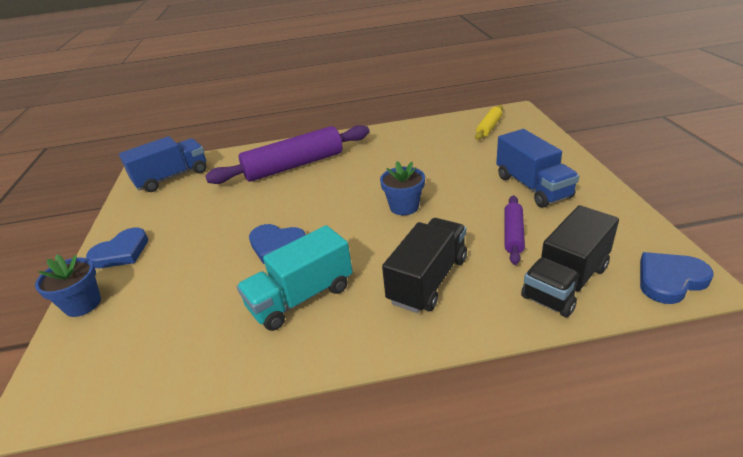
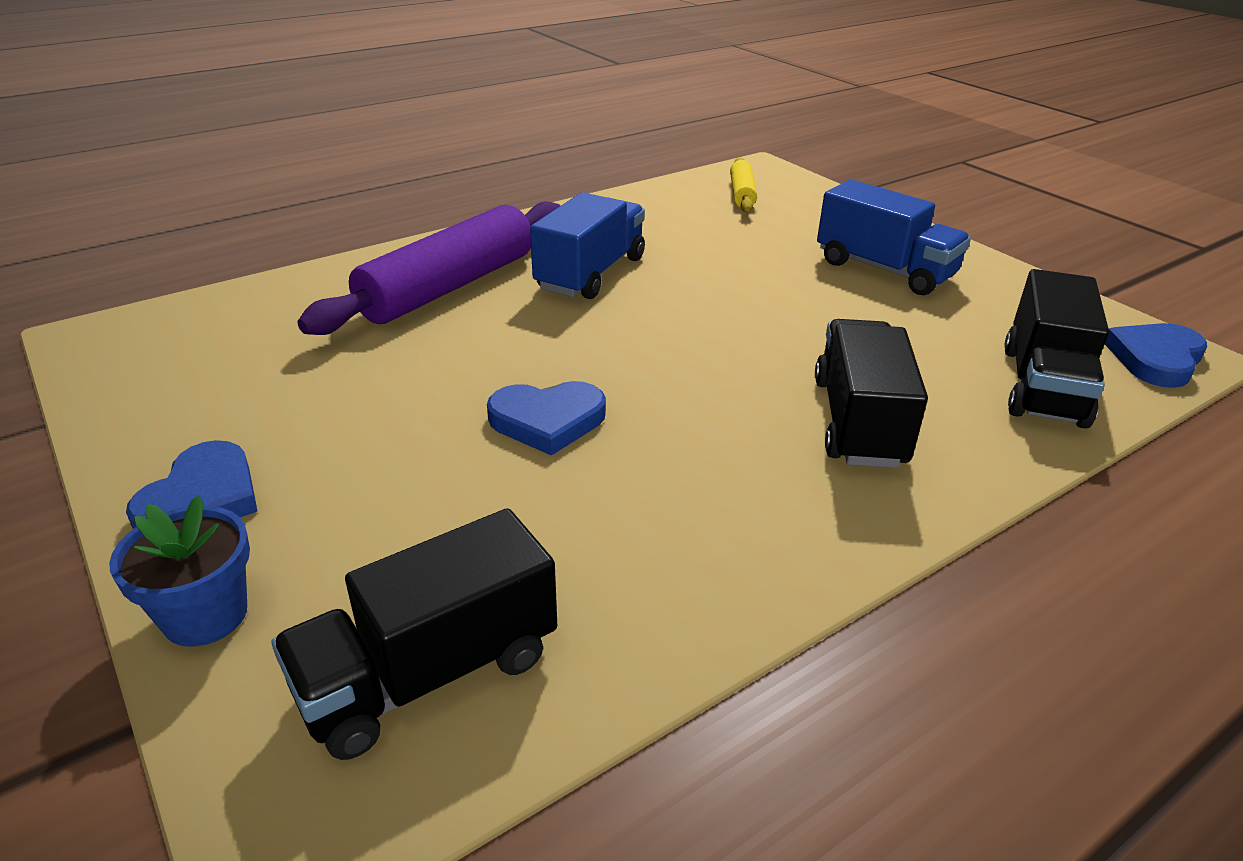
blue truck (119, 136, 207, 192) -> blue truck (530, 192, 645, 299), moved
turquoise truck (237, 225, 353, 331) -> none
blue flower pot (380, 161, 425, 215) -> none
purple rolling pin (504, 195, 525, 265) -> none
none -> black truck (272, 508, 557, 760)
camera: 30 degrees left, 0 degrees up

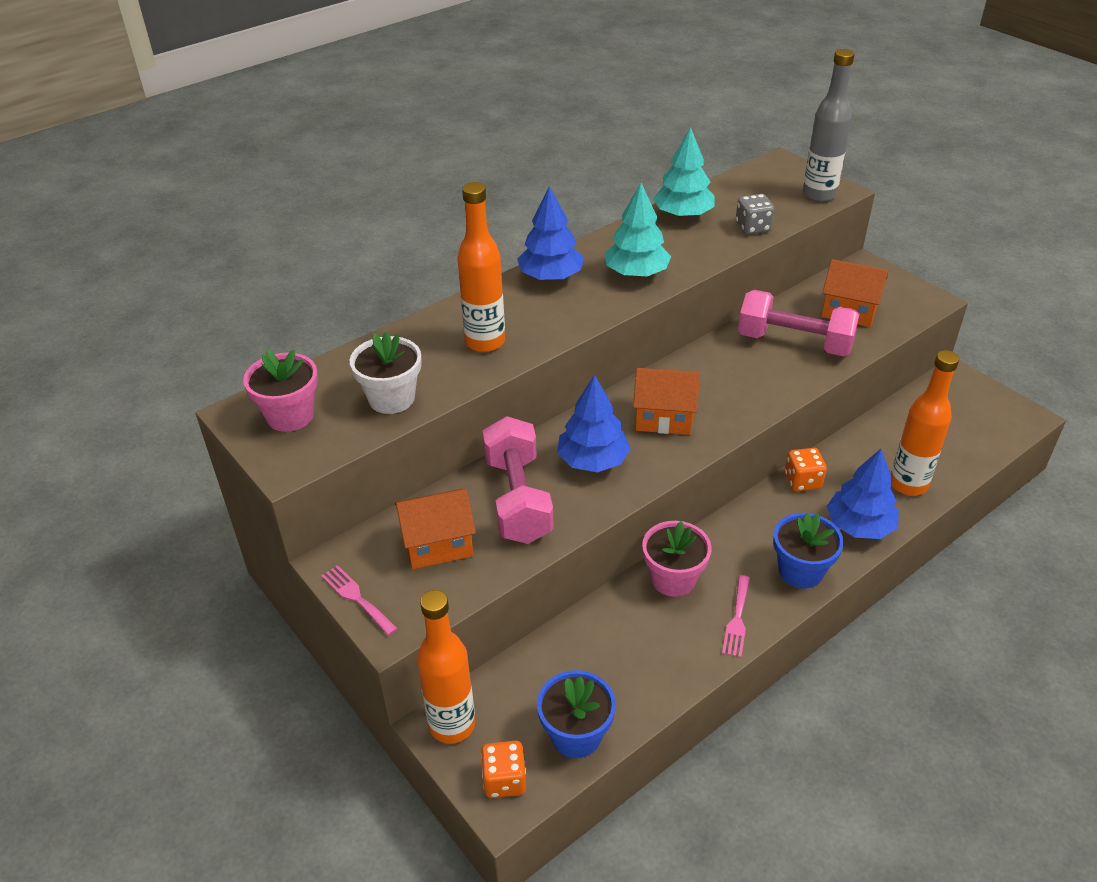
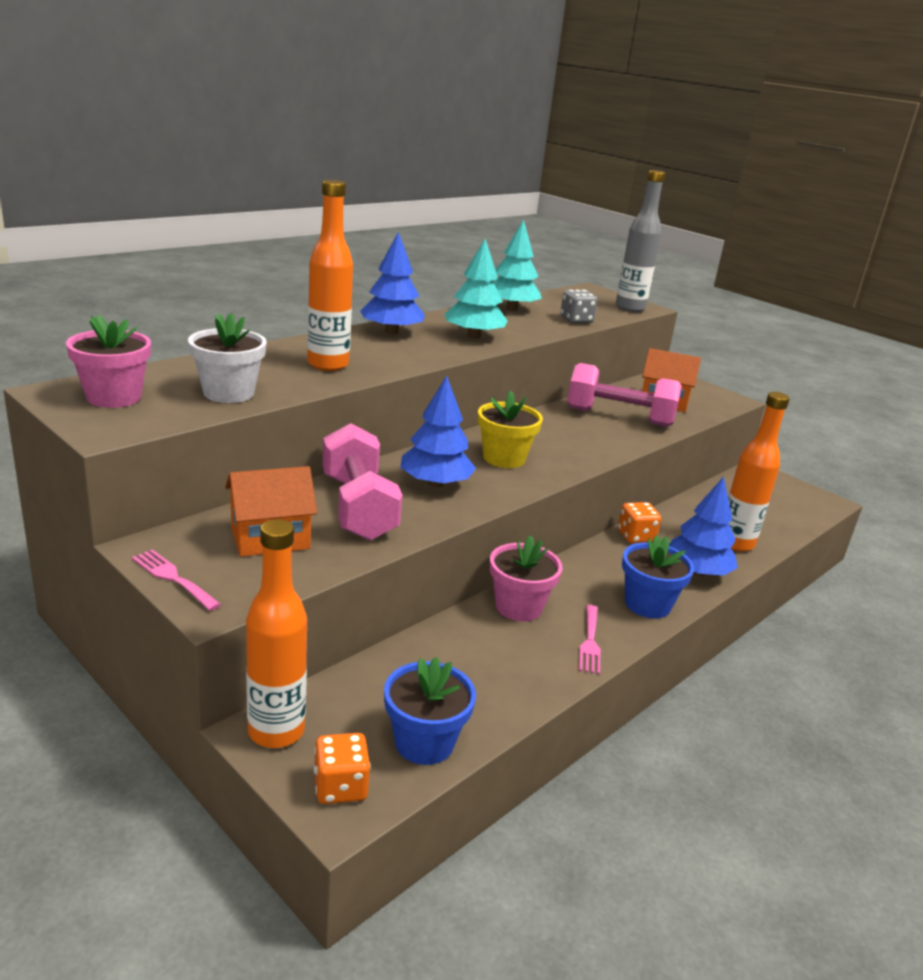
orange house (633, 368, 700, 435) -> yellow flower pot (478, 391, 543, 468)
camera: 10 degrees left, 15 degrees down

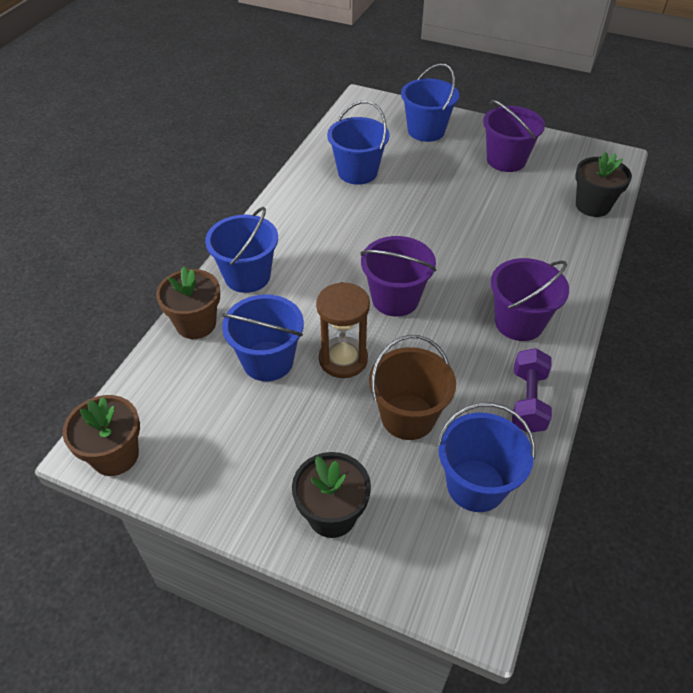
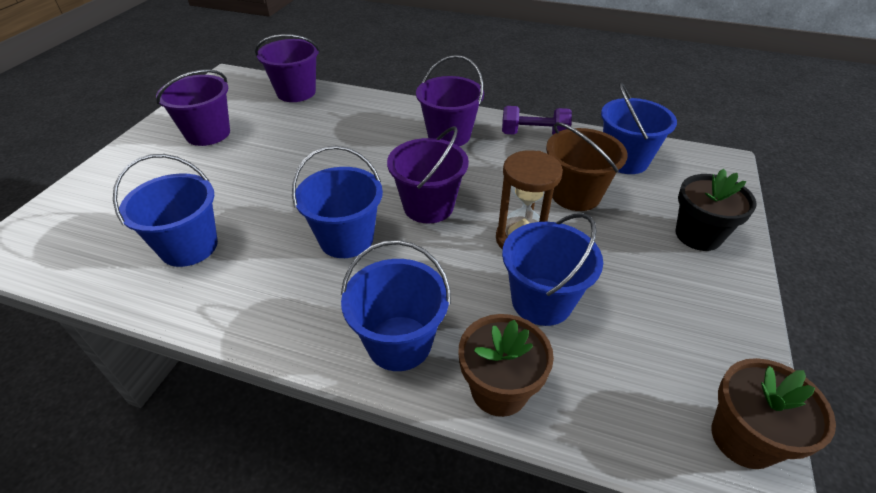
blue bucket (401, 63, 459, 142) -> blue bucket (292, 146, 383, 258), moved
black flower pot (575, 152, 632, 217) -> purple bucket (255, 34, 320, 102)
camera: 95 degrees left, 5 degrees down

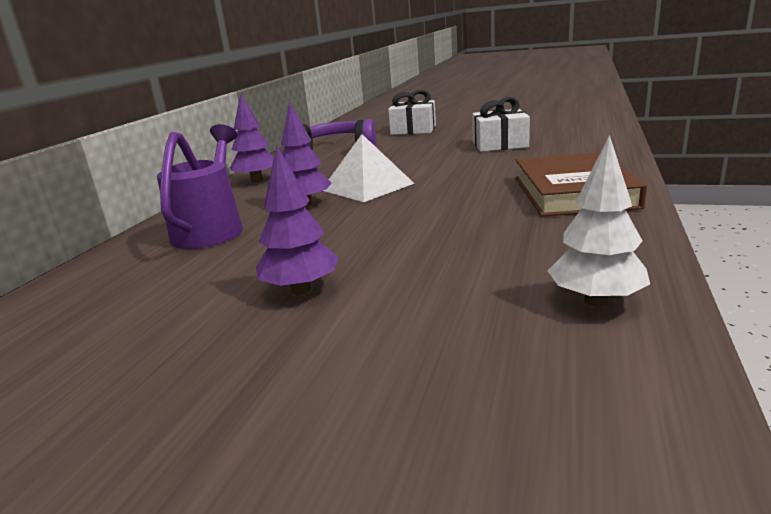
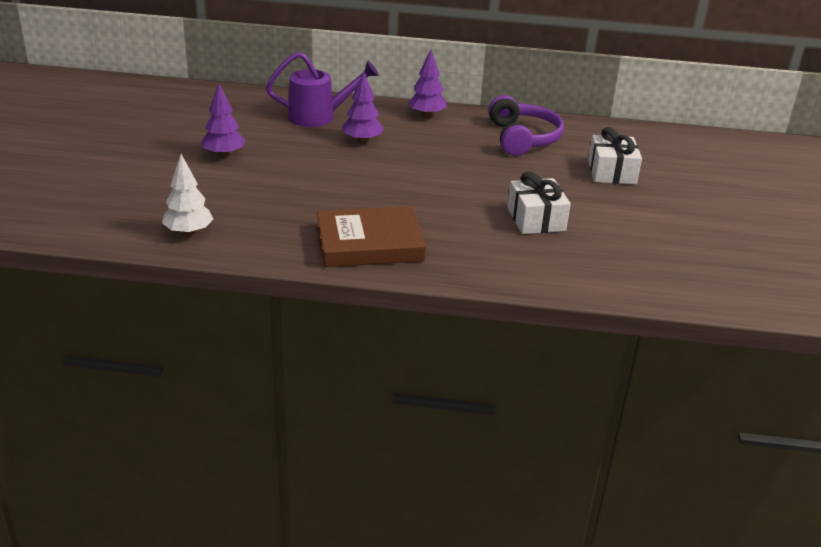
white pyramid (323, 134, 415, 202) -> none
camera: 75 degrees right, 10 degrees up

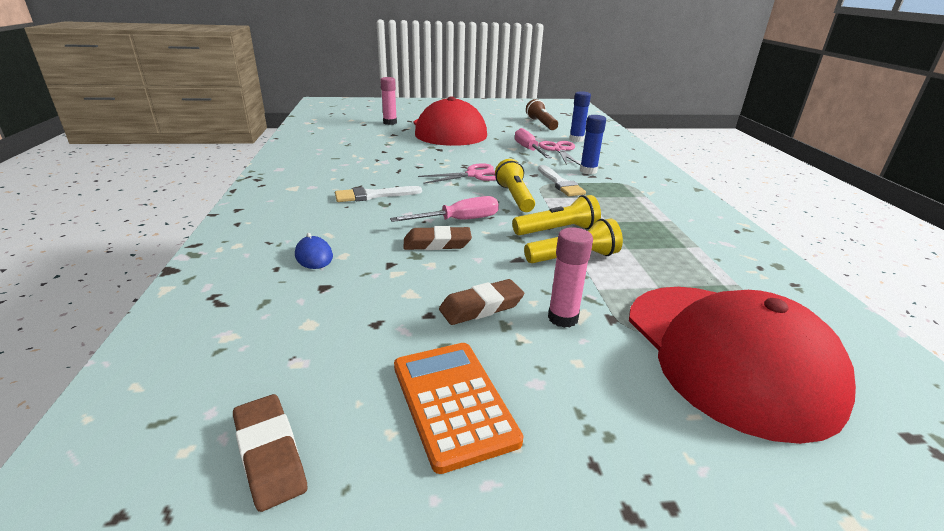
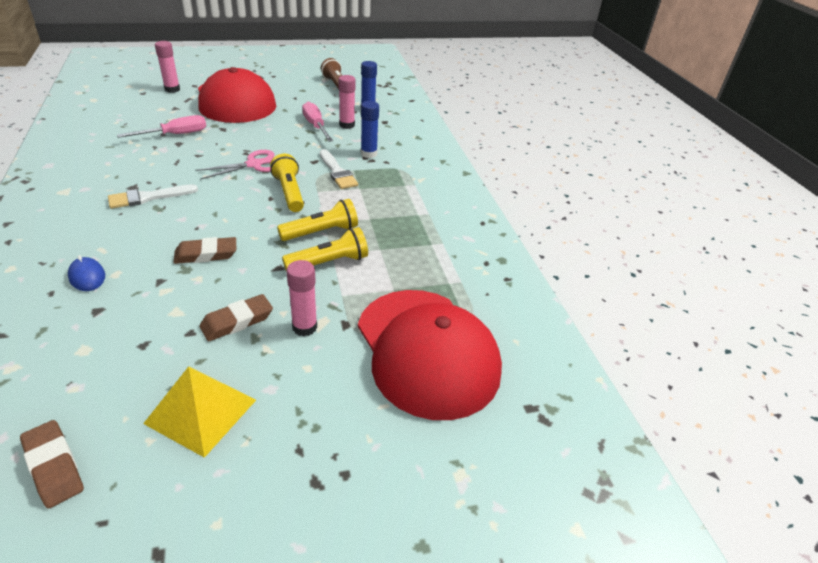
pink screwdriver (390, 196, 499, 222) -> pink screwdriver (117, 115, 206, 138), moved
orange calculator (394, 343, 523, 474) -> yellow pyramid (143, 366, 256, 458)
pink scissors (539, 141, 581, 165) -> pink glue stick (338, 75, 355, 129)
camera: 10 degrees left, 10 degrees up

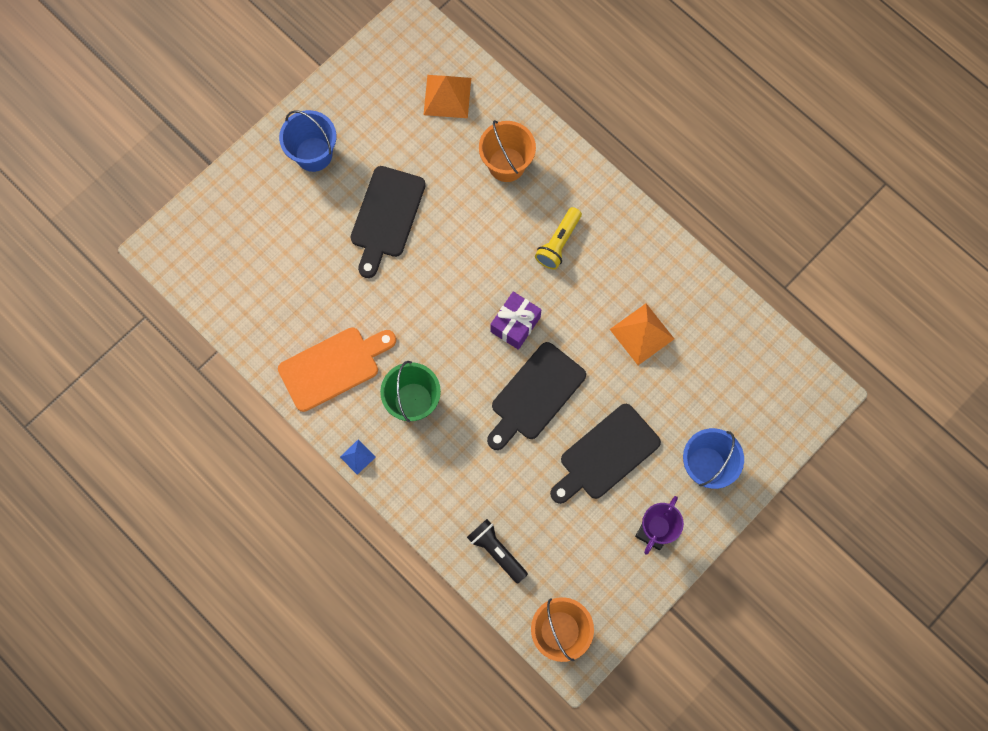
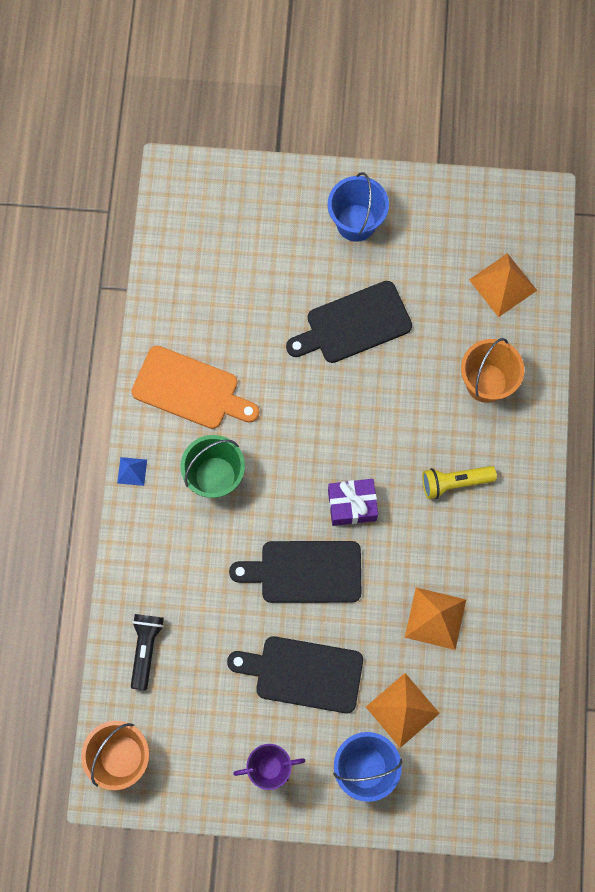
none -> orange pyramid (366, 673, 440, 748)
camera: 50 degrees right, 0 degrees up

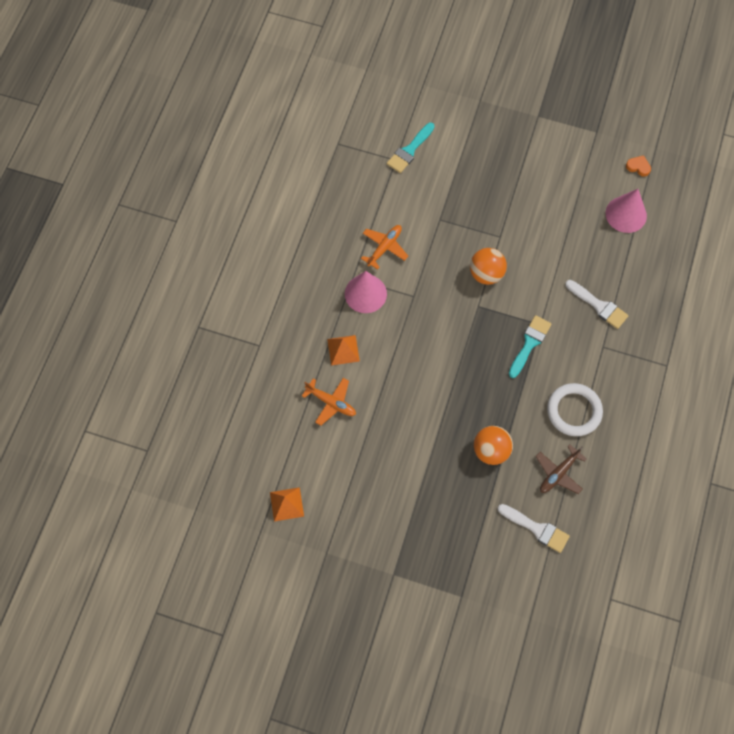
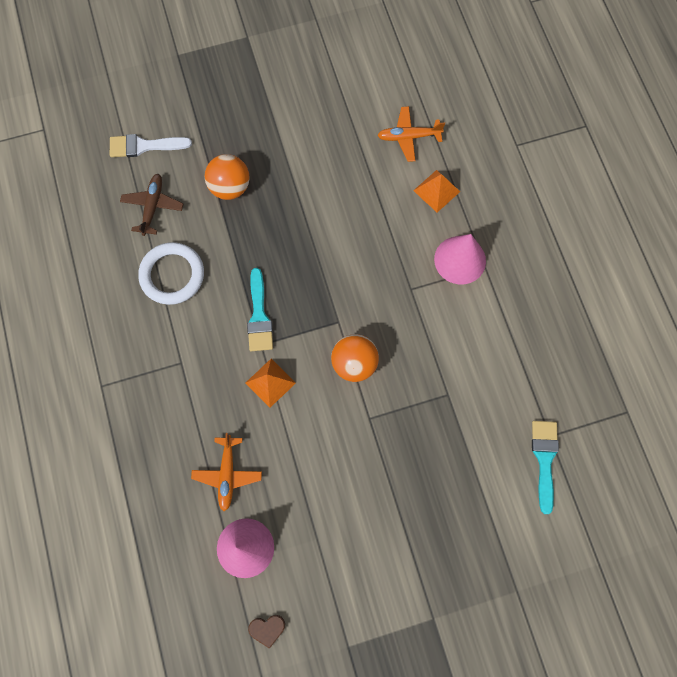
orange pyramid (270, 487, 304, 522) -> orange pyramid (246, 358, 296, 408), moved
orange plane (361, 225, 408, 270) -> orange plane (191, 433, 262, 511), moved
white brush (565, 280, 629, 329) -> none
orange heart (626, 155, 651, 177) -> brown heart (248, 615, 285, 649)
camera: 145 degrees right, 5 degrees up

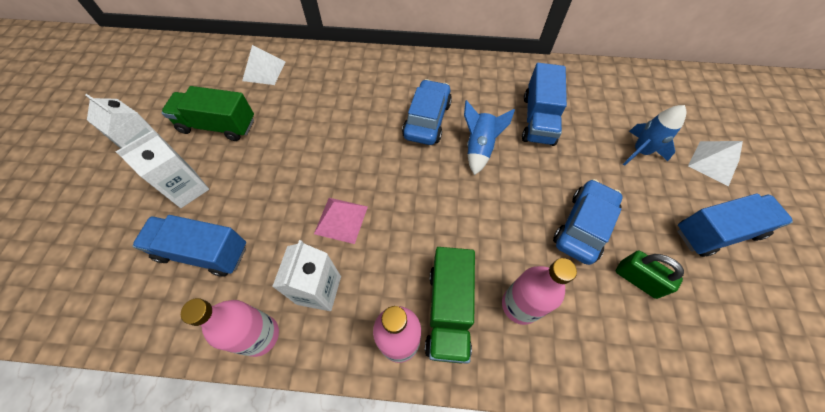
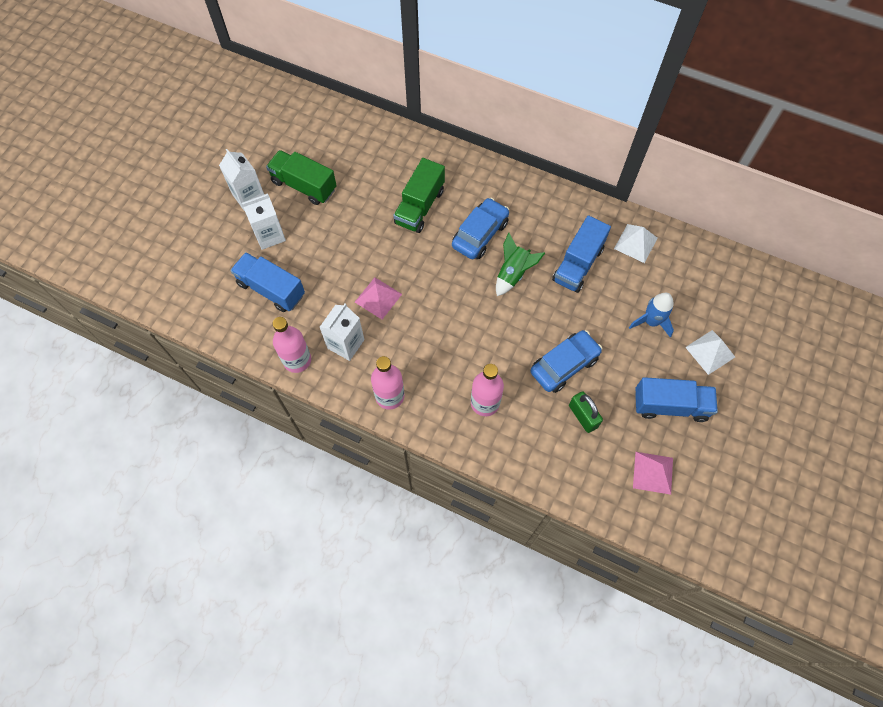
white pyramid (242, 45, 285, 85) -> white pyramid (614, 224, 658, 263), moved
green truck (425, 247, 475, 364) -> green truck (393, 158, 445, 233), moved
blue rocket (464, 100, 515, 175) -> green rocket (496, 233, 545, 296)
none -> pink pyramid (633, 452, 673, 495)
camera: 20 degrees right, 5 degrees up

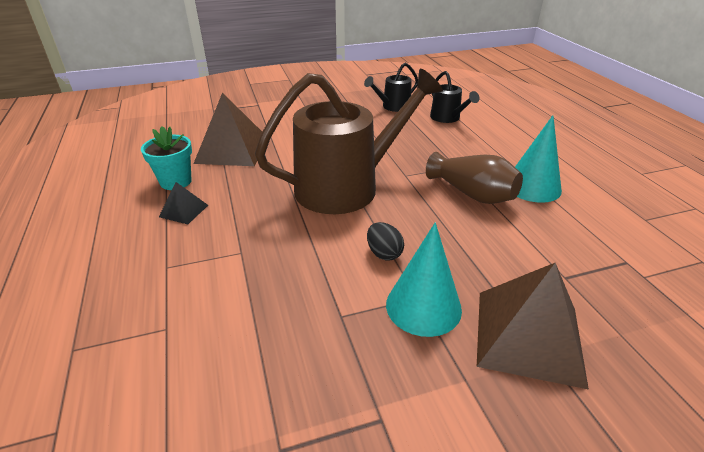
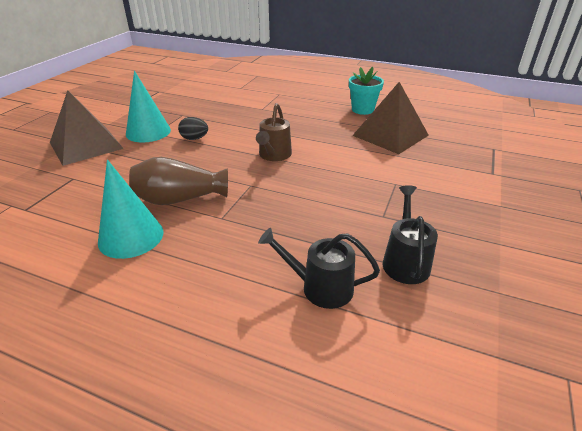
black pyramid (159, 182, 208, 224) -> none
brown watering can (255, 69, 443, 214) -> brown watering can (256, 103, 292, 161), x0.47
camera: 130 degrees right, 0 degrees up

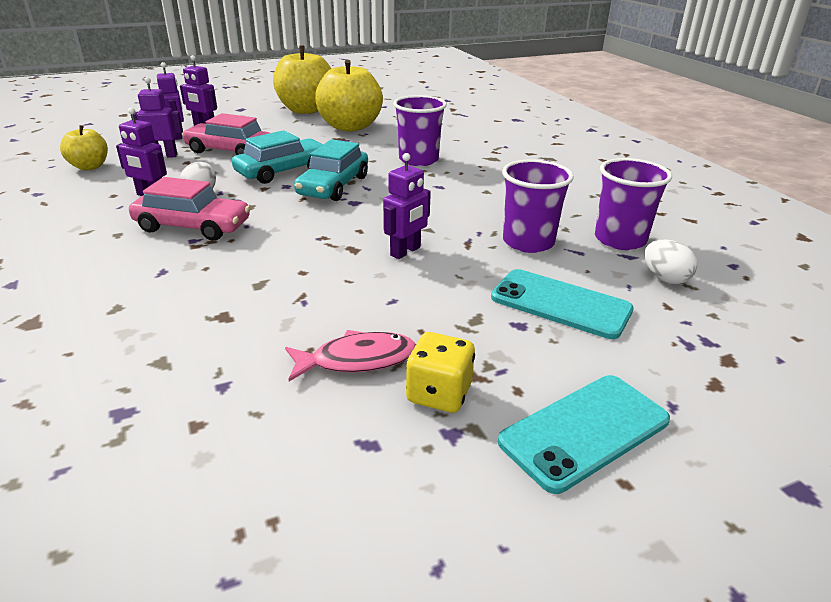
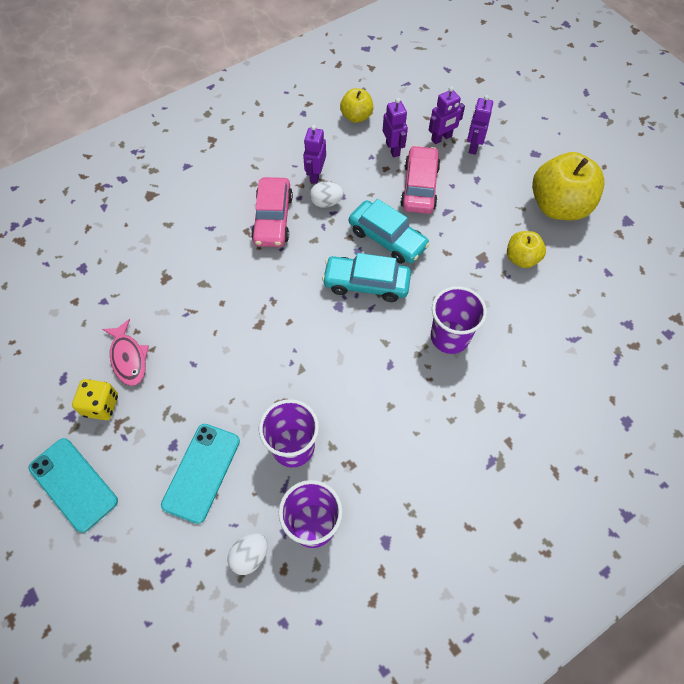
yellow apple (315, 60, 383, 132) -> yellow apple (507, 231, 546, 268), x0.54
purple robot (383, 153, 431, 259) -> none
camera: 80 degrees right, 30 degrees up

